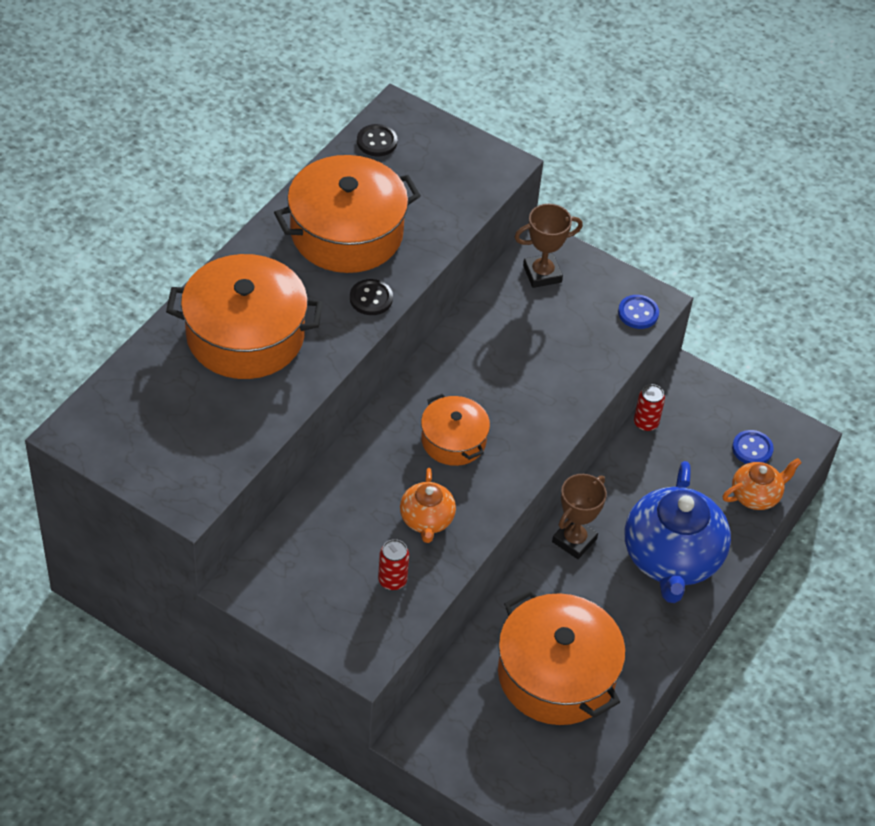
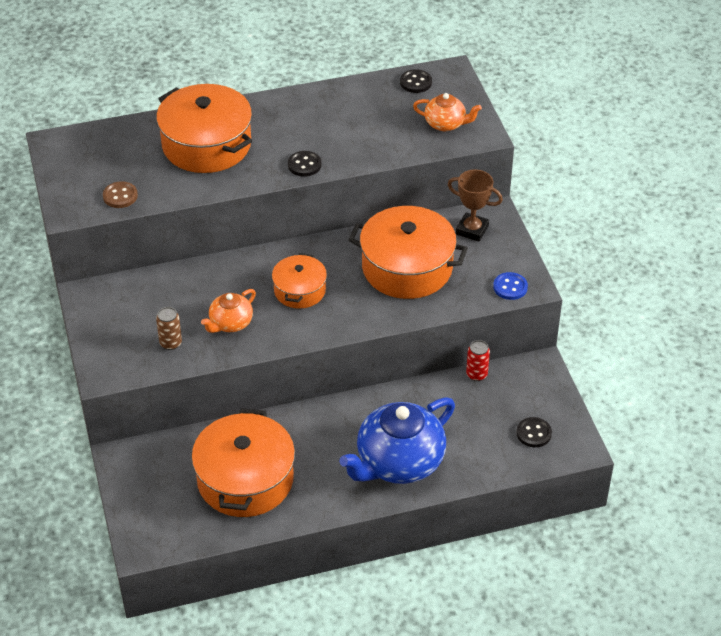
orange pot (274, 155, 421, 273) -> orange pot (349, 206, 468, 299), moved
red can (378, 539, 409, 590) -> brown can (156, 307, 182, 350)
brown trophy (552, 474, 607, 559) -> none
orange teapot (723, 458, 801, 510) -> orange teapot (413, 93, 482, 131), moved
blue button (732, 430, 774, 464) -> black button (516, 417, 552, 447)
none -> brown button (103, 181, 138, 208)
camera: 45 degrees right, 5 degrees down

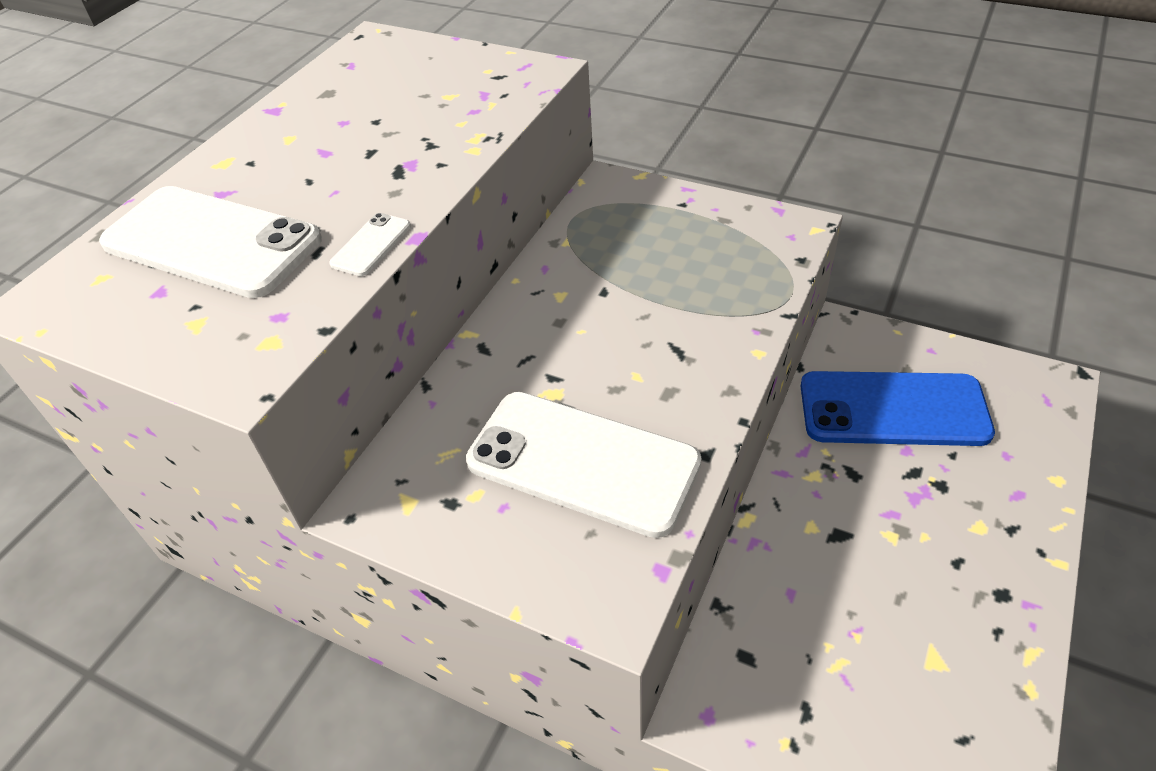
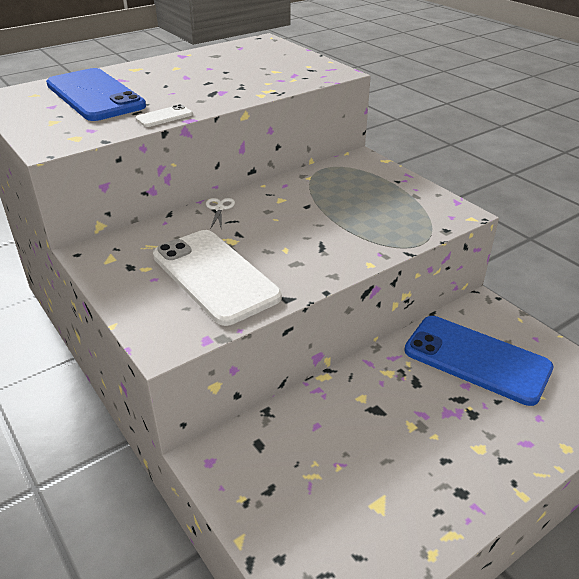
white phone (99, 186, 322, 298) -> blue phone (46, 68, 146, 121)
none -> white scissors (206, 198, 235, 230)
camera: 25 degrees right, 10 degrees down

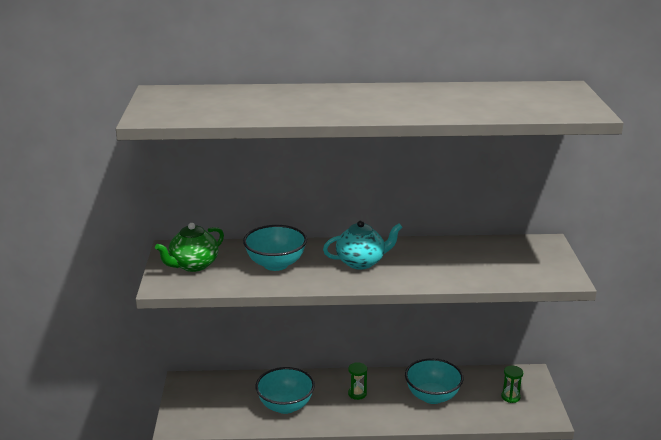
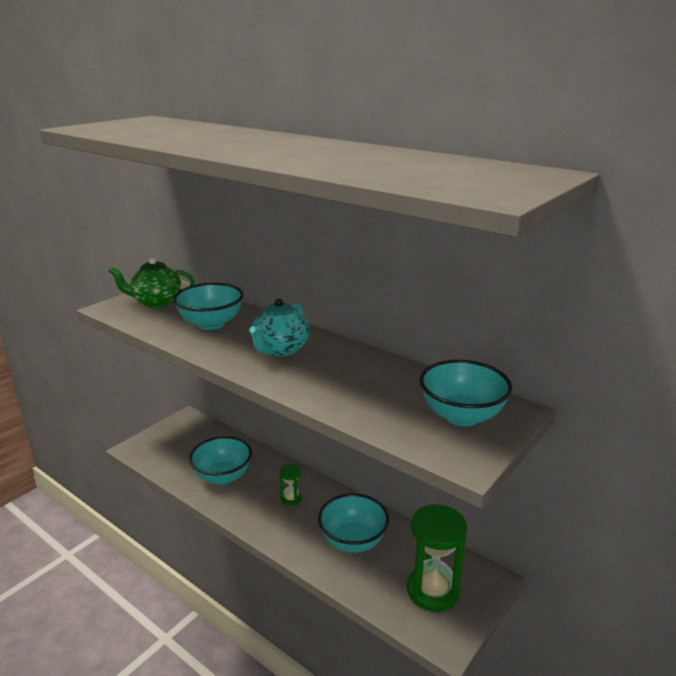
turquoise teapot (323, 221, 402, 270) -> turquoise teapot (249, 298, 309, 357), 90 degrees clockwise
green hourglass (501, 366, 523, 403) -> green hourglass (407, 504, 467, 612), x2.10
none -> turquoise bowl (420, 360, 512, 426)
camera: 40 degrees right, 0 degrees up

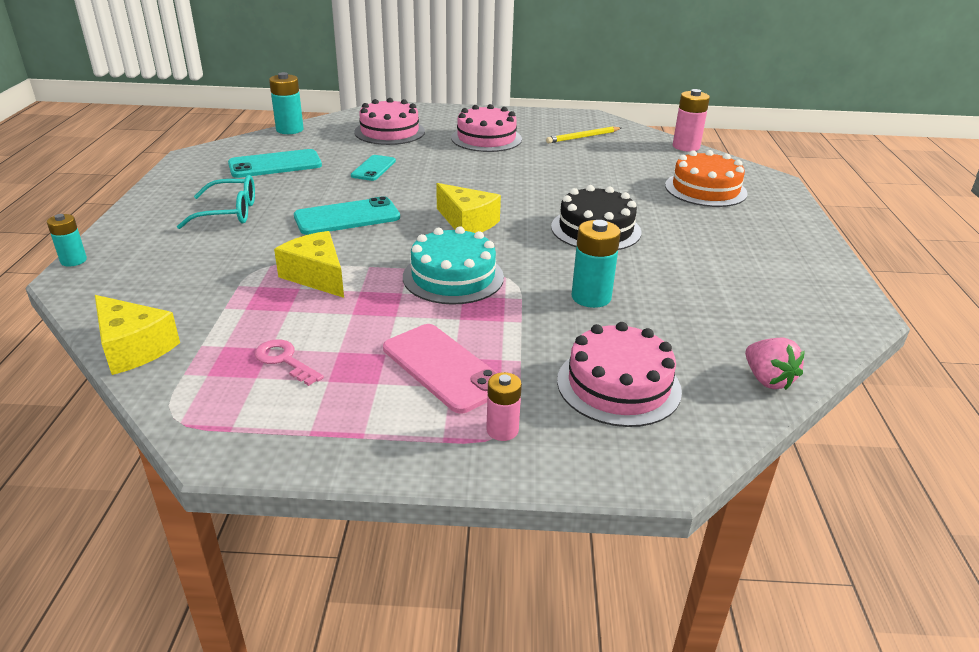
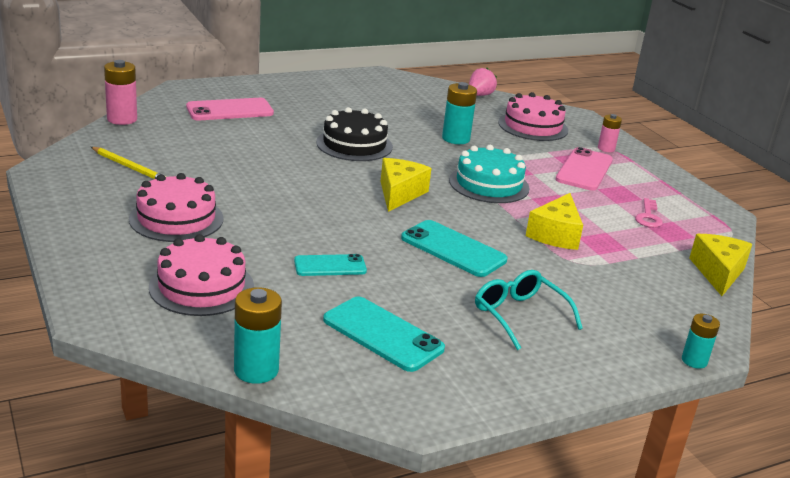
orange cake (665, 150, 748, 207) -> pink phone (186, 98, 274, 120)
camera: 120 degrees left, 5 degrees down

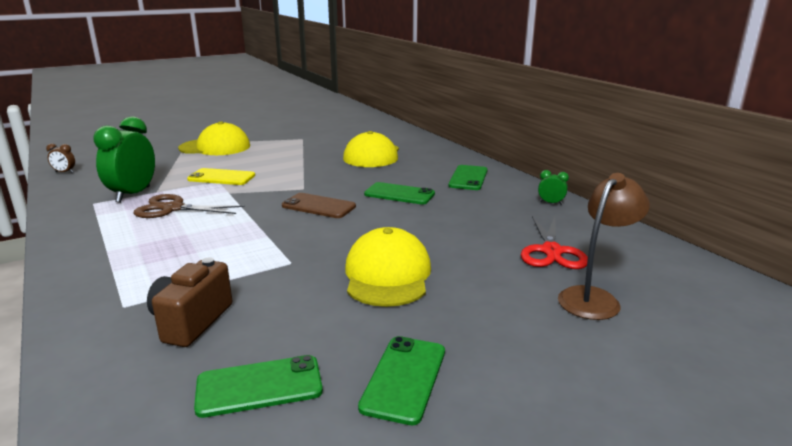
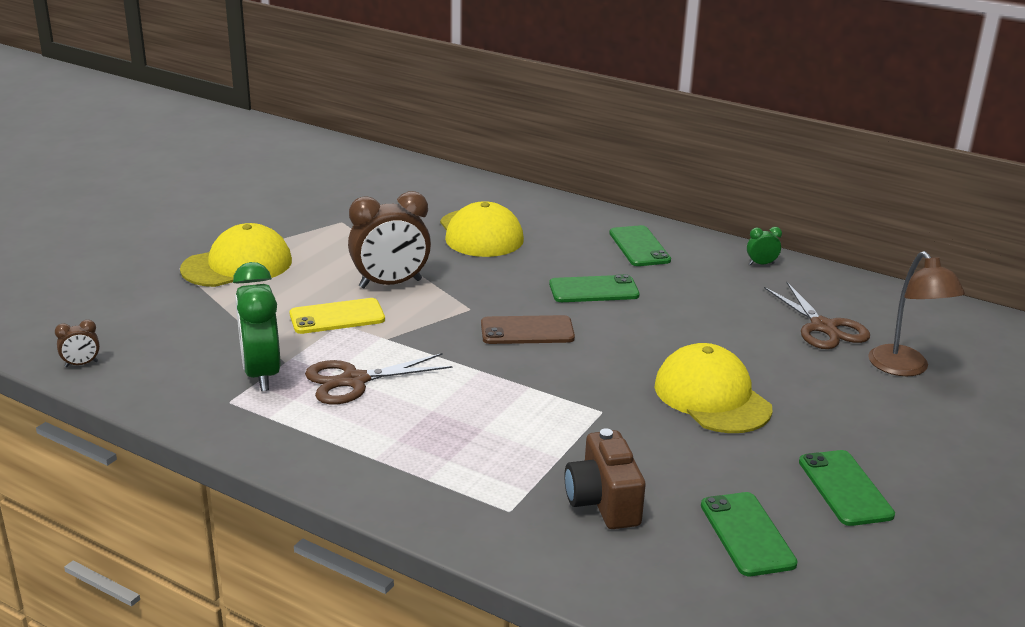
green phone (194, 355, 323, 418) -> green phone (701, 492, 798, 576), 60 degrees counterclockwise
red scissors (521, 216, 588, 269) -> brown scissors (764, 282, 870, 349)
brown lamp (558, 173, 650, 320) -> brown lamp (868, 251, 965, 377), 150 degrees clockwise
none -> brown clock (348, 191, 431, 289)
camera: 30 degrees left, 5 degrees up

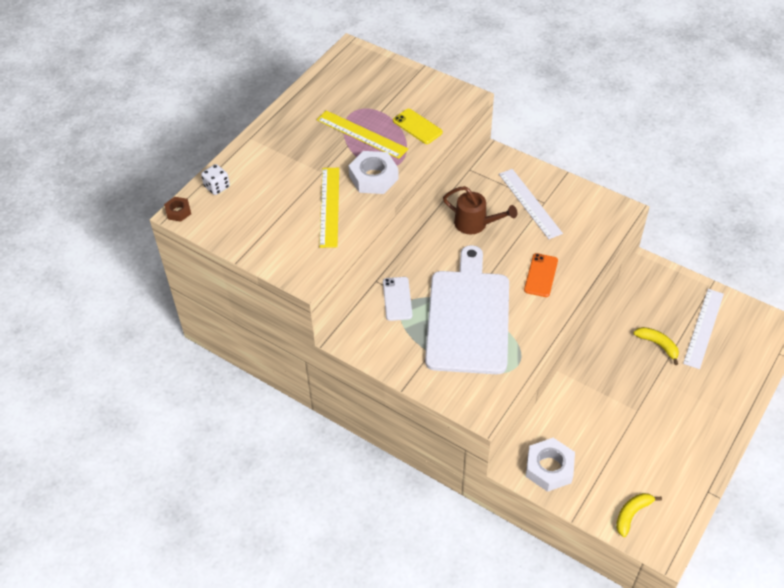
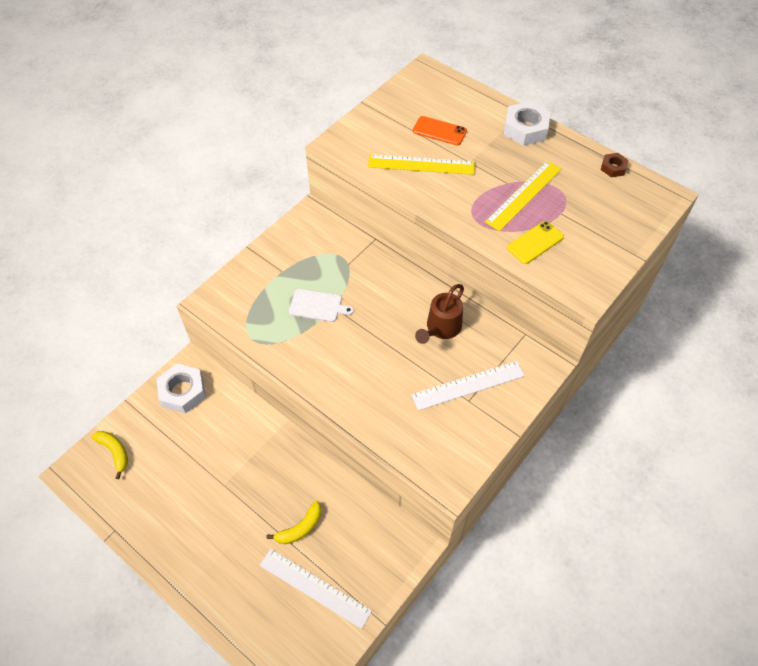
brown nut (164, 197, 191, 222) -> brown nut (601, 153, 629, 177), moved
white dice (201, 164, 230, 195) -> none
white nut (348, 151, 399, 194) -> white nut (503, 101, 550, 146), moved
white phone (383, 277, 412, 321) -> none
white cutting board (425, 245, 509, 374) -> white cutting board (289, 289, 354, 322), x0.40
orange phone (524, 253, 558, 297) -> orange phone (413, 116, 467, 146), moved
camera: 95 degrees right, 5 degrees up

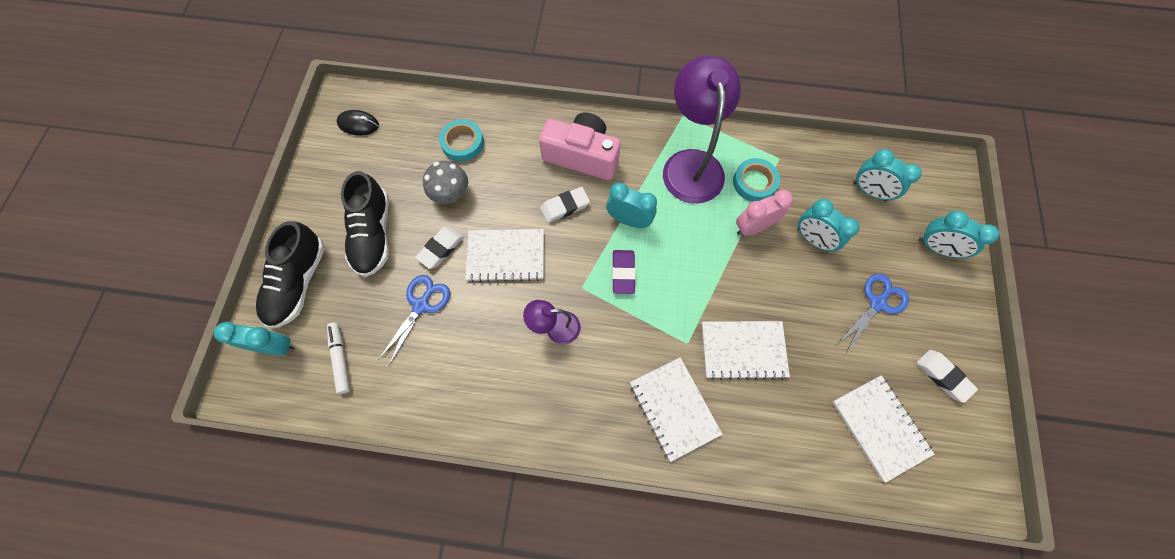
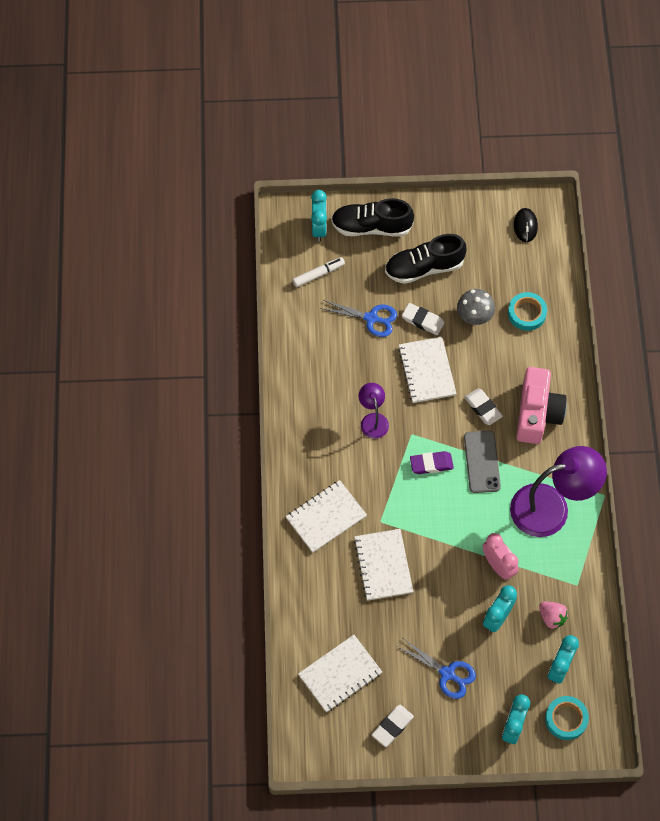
turquoise clock (606, 183, 657, 228) -> grey phone (464, 431, 501, 493)
turquoise tape (733, 158, 780, 202) -> turquoise tape (545, 696, 589, 740), moved
none -> pink strawberry (539, 602, 568, 630)
camera: 80 degrees right, 5 degrees down

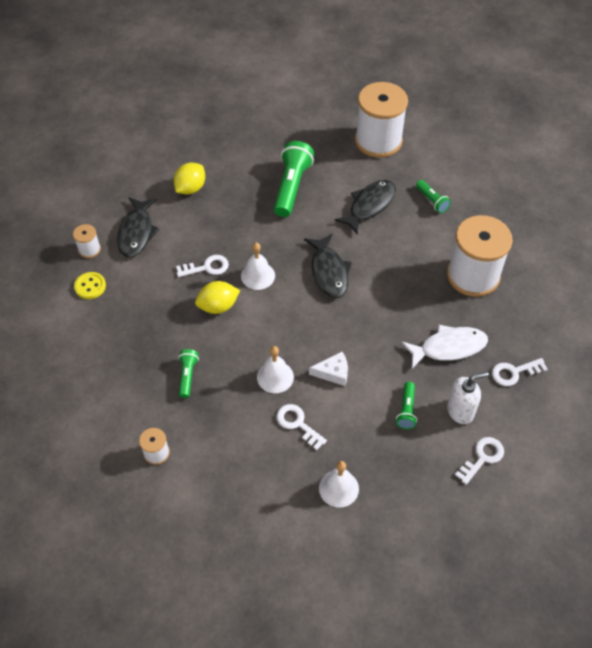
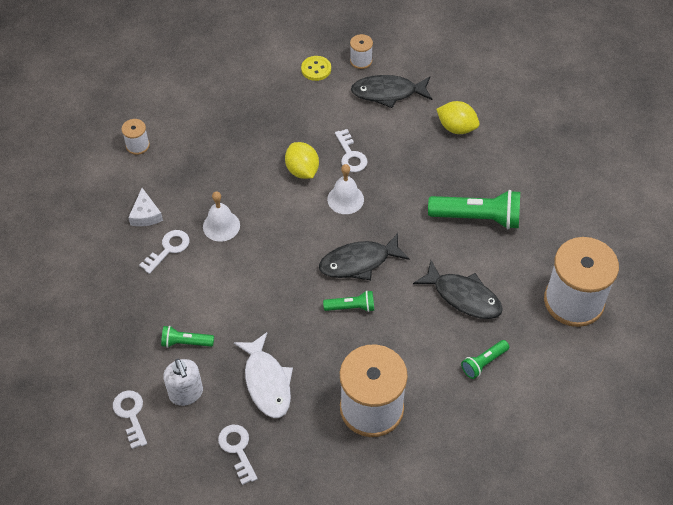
green flashlight (179, 349, 199, 398) -> green flashlight (323, 291, 374, 312), moved
white cheese (309, 352, 348, 386) -> white cheese (128, 188, 163, 226), moved
white bell (319, 461, 359, 508) -> none
white key (455, 437, 504, 485) -> white key (113, 390, 147, 449), 150 degrees counterclockwise
camera: 85 degrees right, 0 degrees up

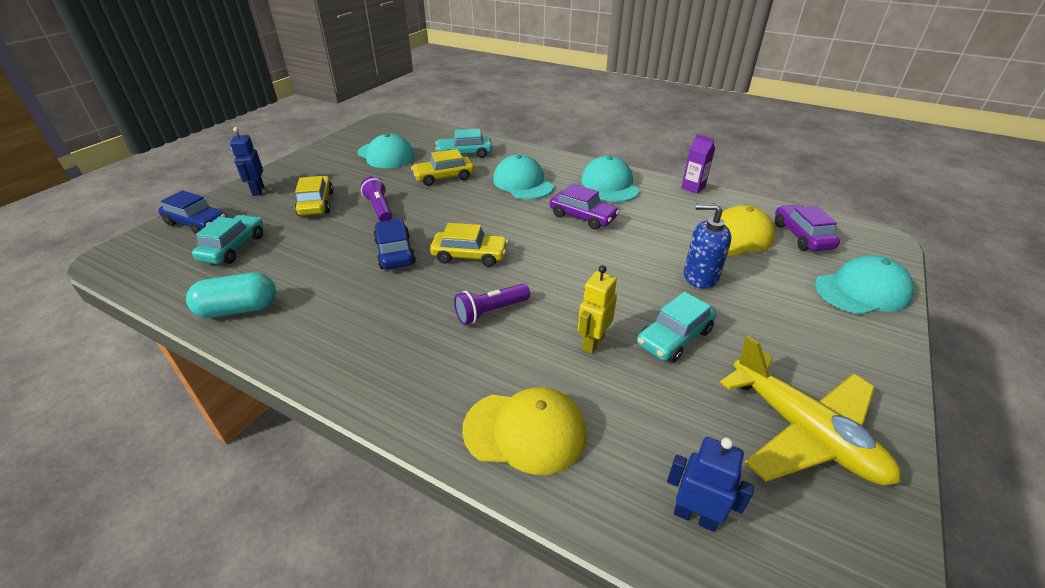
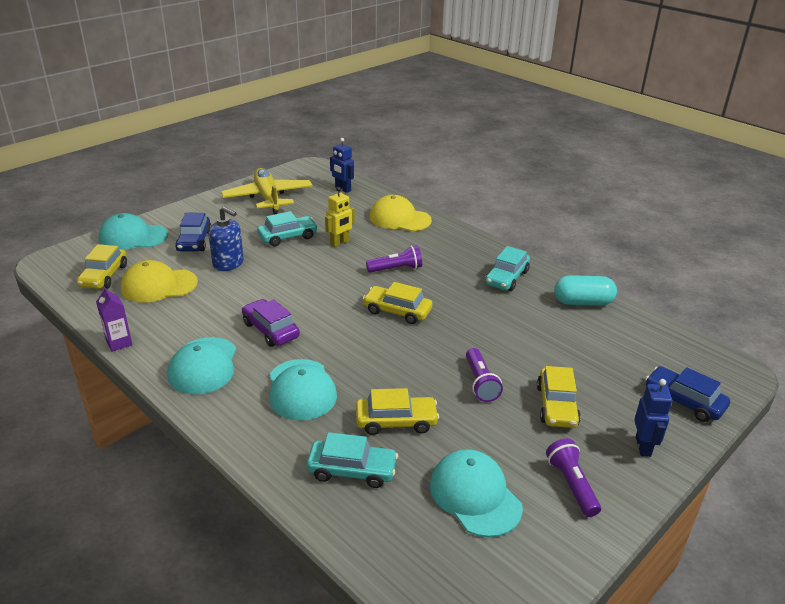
turquoise car (192, 215, 263, 264) -> turquoise car (485, 246, 530, 291), moved
blue car (373, 219, 416, 269) -> blue car (175, 213, 212, 252), moved
purple car (775, 205, 840, 251) -> yellow car (76, 244, 127, 289)
none -> purple flashlight (546, 438, 601, 517)
camera: 165 degrees left, 5 degrees down

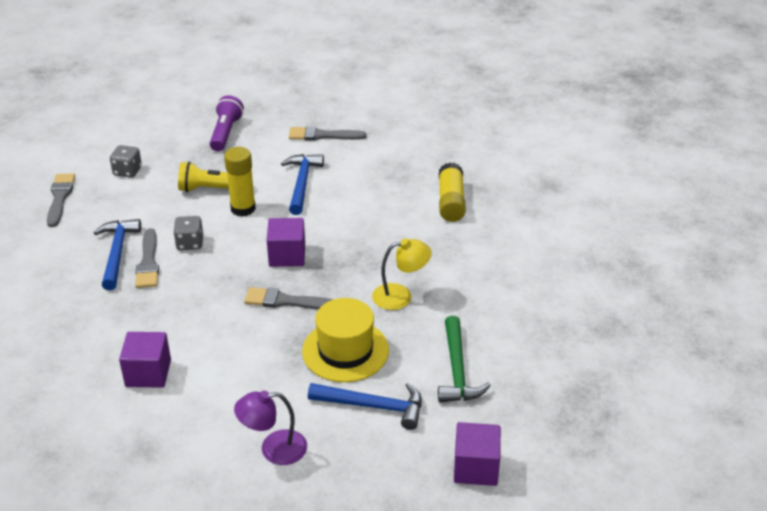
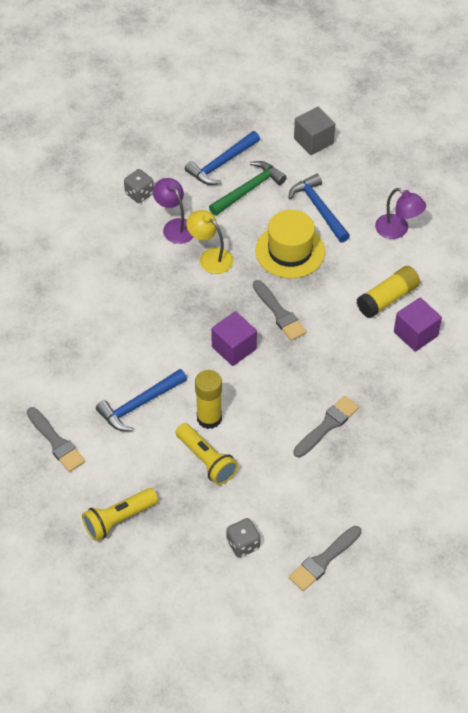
blue hammer (94, 219, 141, 290) -> blue hammer (185, 131, 260, 185), moved
grey dice (173, 216, 204, 250) -> grey dice (124, 169, 154, 203), moved
purple flashlight (210, 95, 244, 151) -> yellow flashlight (82, 488, 158, 541)
yellow glue stick (439, 162, 466, 222) -> yellow glue stick (356, 266, 420, 318), moved
purple cube (454, 422, 501, 486) -> grey cube (294, 107, 335, 155)
none -> purple lamp (153, 178, 194, 244)
camera: 130 degrees left, 15 degrees up

